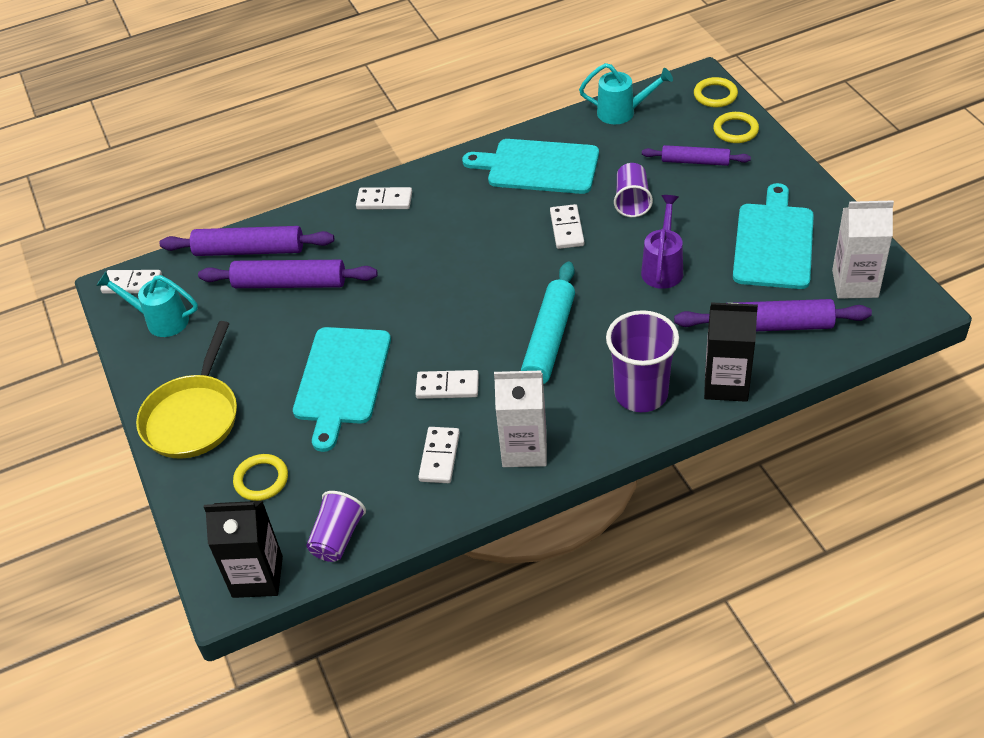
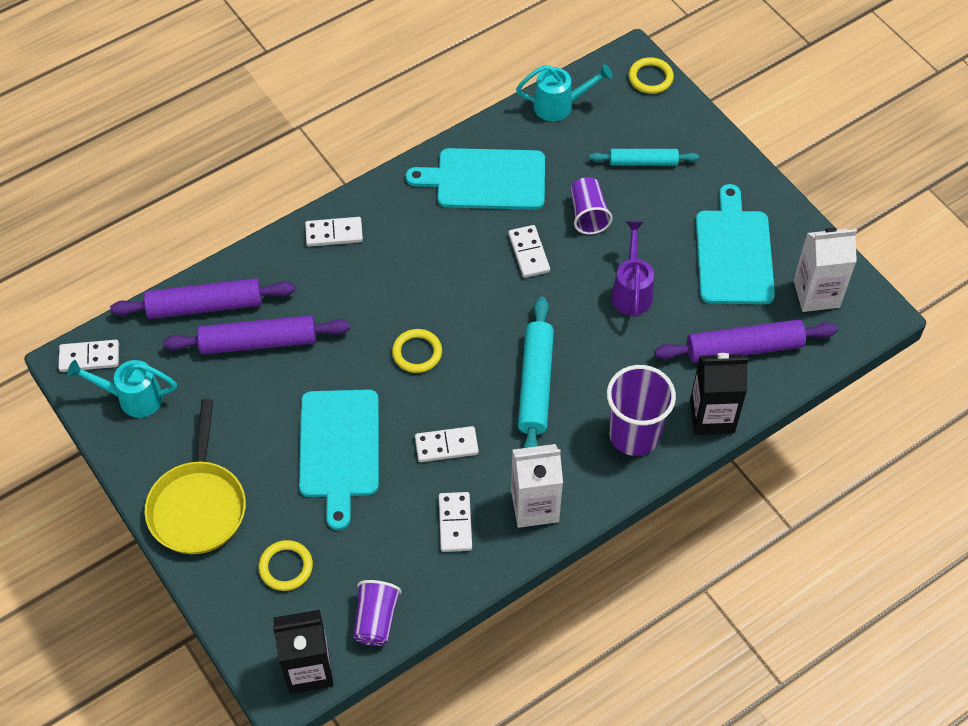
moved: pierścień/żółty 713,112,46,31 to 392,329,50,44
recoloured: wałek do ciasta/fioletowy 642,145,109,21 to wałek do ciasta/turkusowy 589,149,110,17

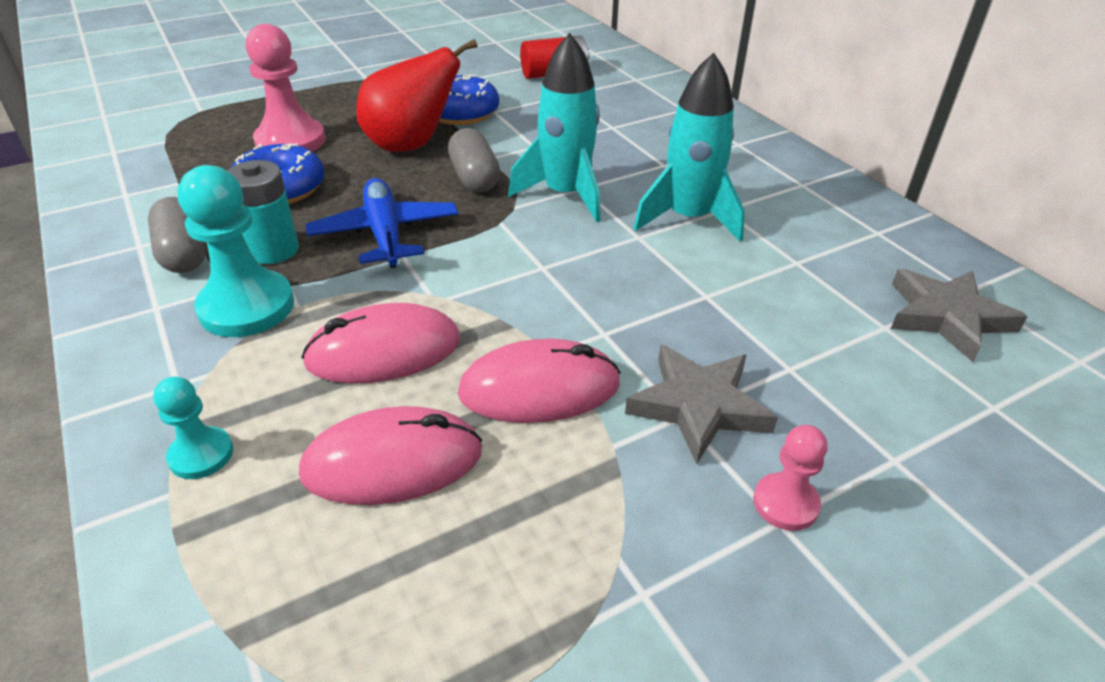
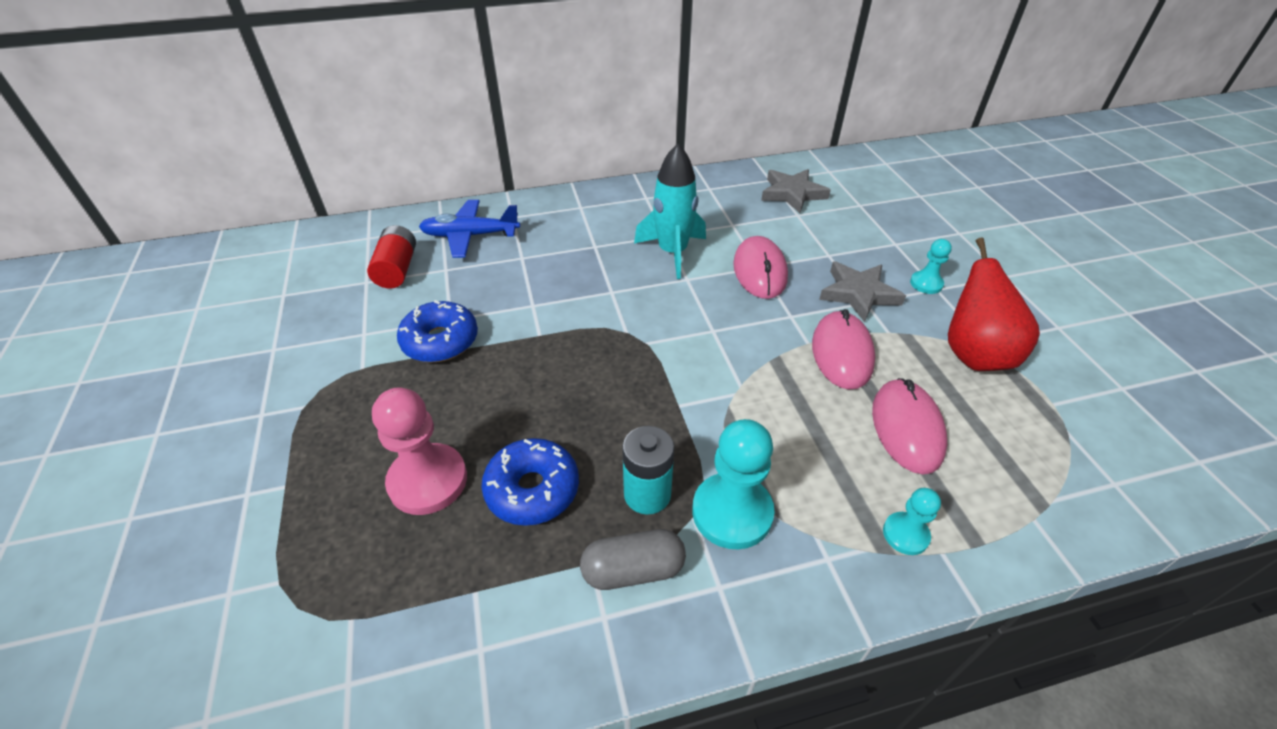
removed: rakieta/turkusowy 508,33,93,189; kapsułka/szary 448,128,52,64
moved: gruszka/czerwony 356,39,122,113 to 948,237,92,134; samolot/niebieski 306,178,152,90 to 419,200,101,58; myszka/różowy 301,303,159,81 to 733,236,55,63
recoloured: pionek/różowy 753,425,75,106 to pionek/turkusowy 910,239,42,55

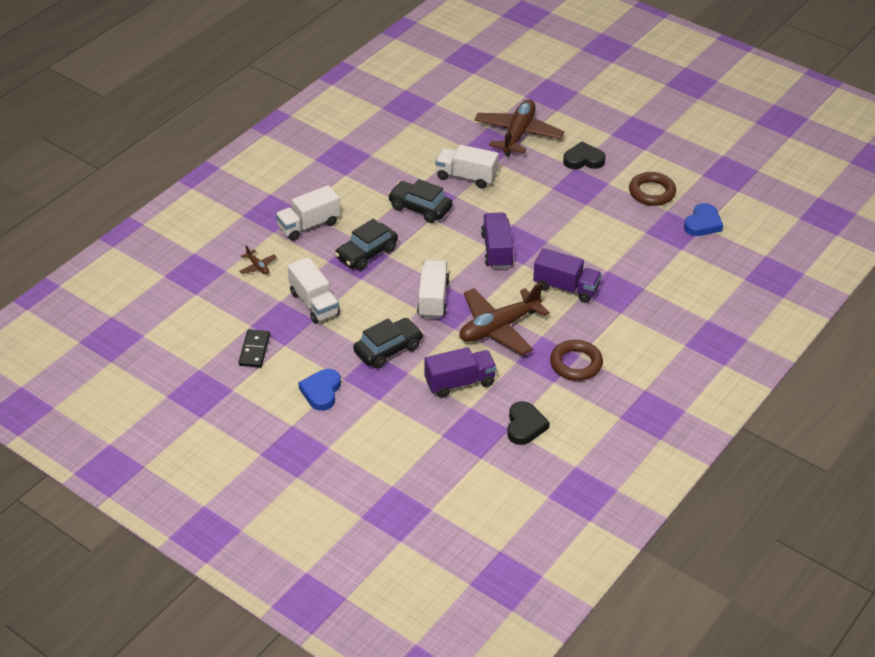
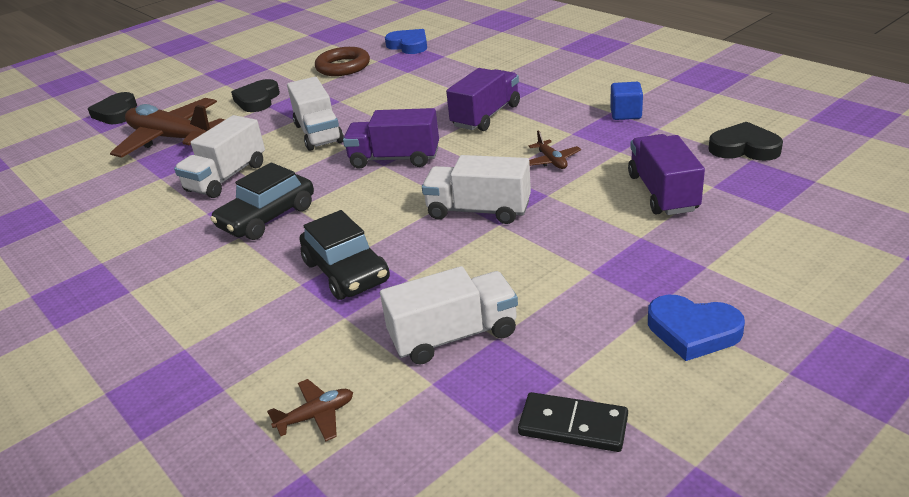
removed: samochód/czarny 353,318,70,51
added: serce/czarny 88,92,49,32
moved: ciężarówka/biały 276,185,64,56 to 287,77,57,74
replaced: pierścień/brązowy 550,340,53,41 to sześcian/niebieski 610,82,33,38
resized: samolot/brązowy 459,283,91,72 = 529,131,52,38 x0.41

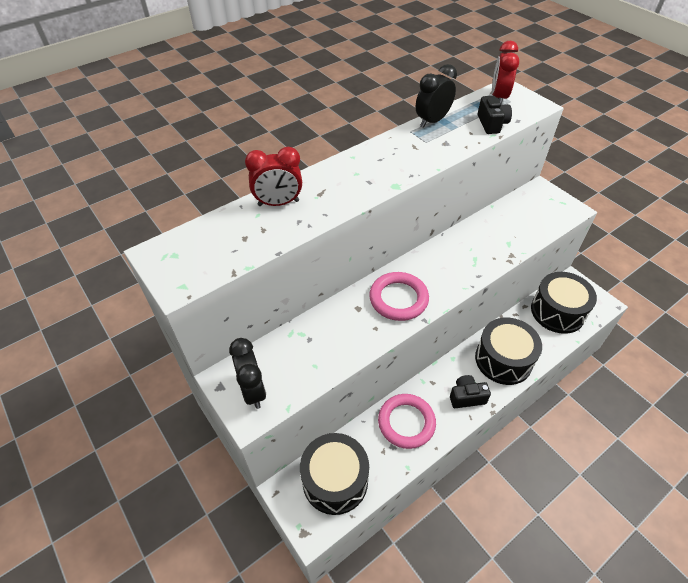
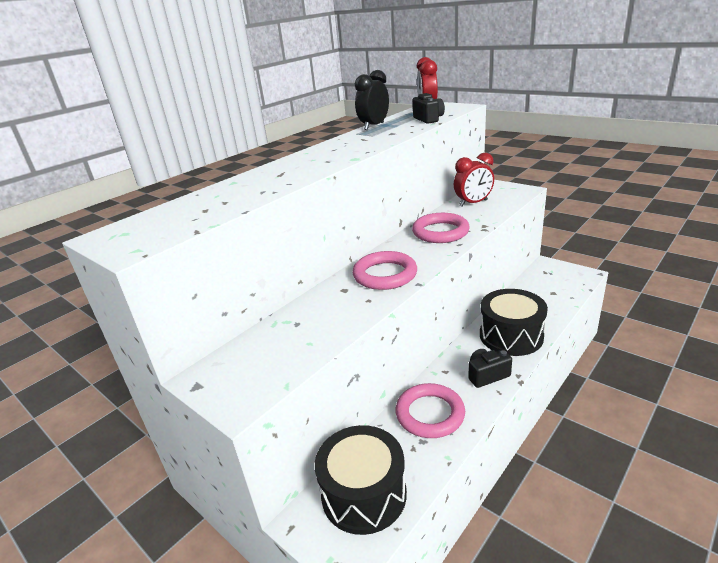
removed: bęben/czarny 531,272,66,62; budzik/czarny 229,338,37,71
added: pierścień/różowy 412,213,58,30
moved: budzik/czerwony 245,147,57,59 to 454,153,40,54

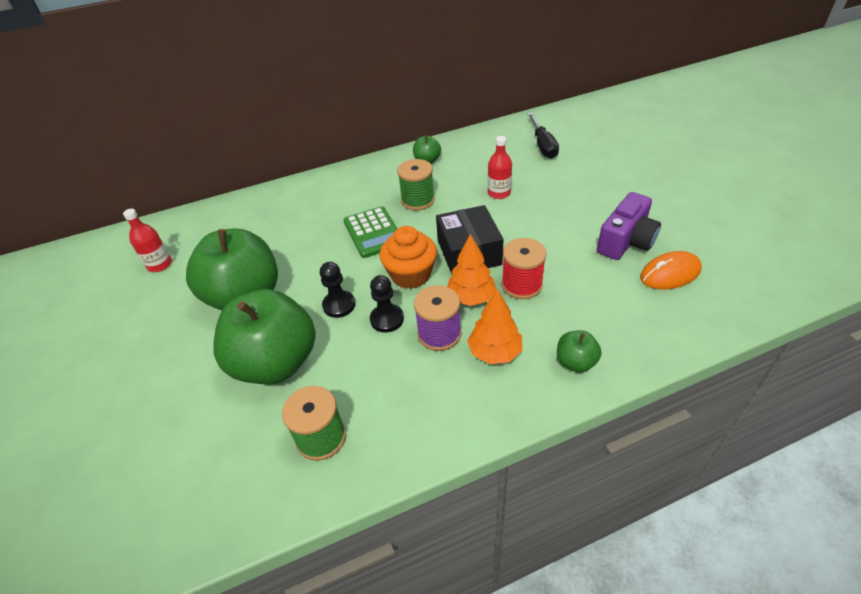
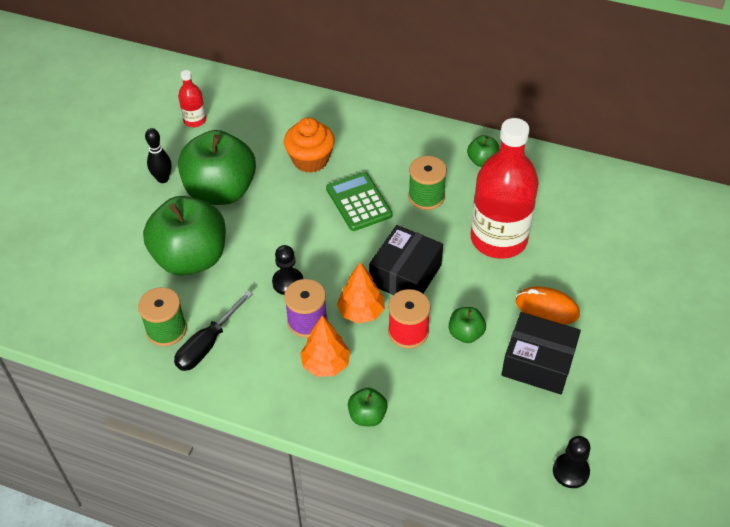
added: kręgiel/czarny 145,128,27,55; jabłko/zielony 449,307,37,36
moved: śrubokręt/czarny 528,113,31,46 to 174,291,79,80; muffinka/pomarańczowy 380,226,57,63 to 284,117,51,56; myszka/pomarańczowy 640,251,62,39 to 516,286,64,39; pionek/czarny 320,262,35,56 to 553,436,38,52
replaced: aparat fotograficzny/fioletowy 597,192,64,68 to pudełko/czarny 501,312,80,82
turned: kalkulator/zielony 343,206,54,52 = 326,172,66,59 135 degrees clockwise
resized: butelka/czerwony 488,136,24,63 = 471,118,68,141 x2.24

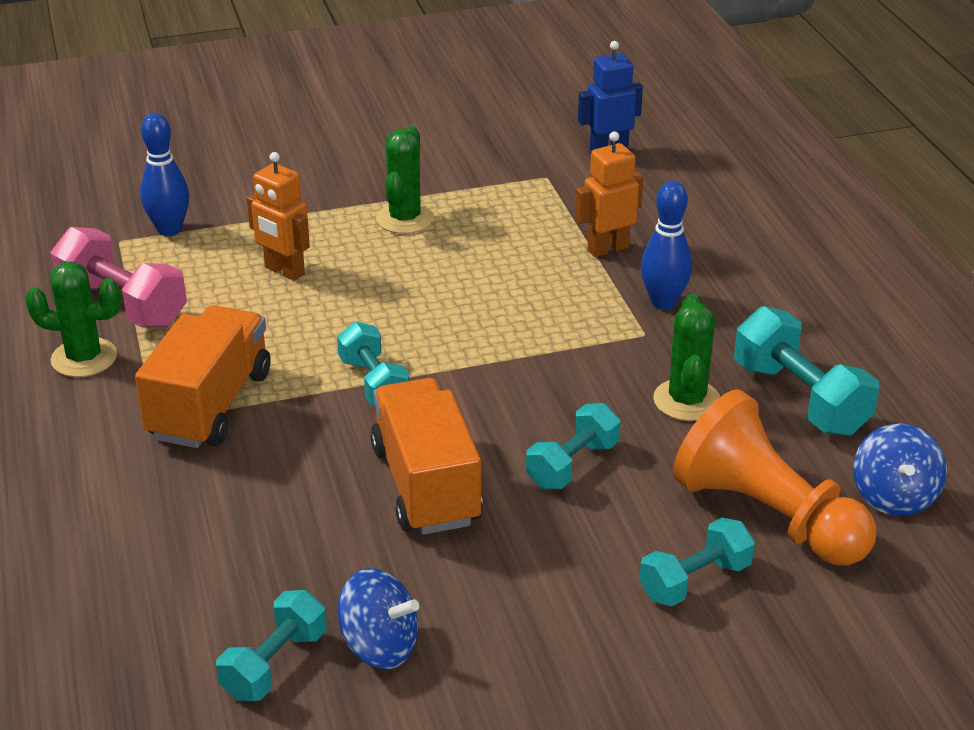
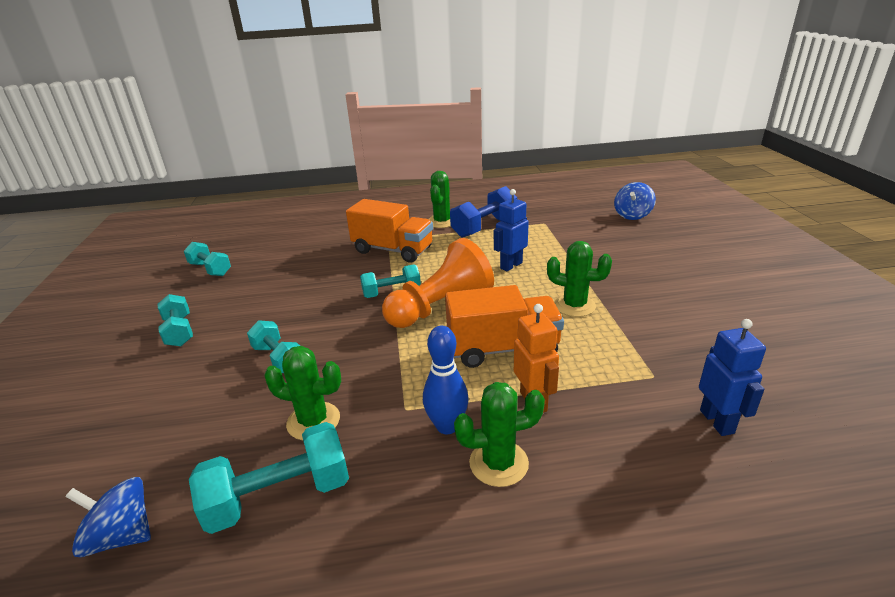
removed: kręgiel/niebieski 140,113,50,123
added: kaktus/zielony 454,382,91,105
moved: ciężarówka/pomarańczowy 371,378,112,157 to 445,285,119,83; pionek/pomarańczowy 673,389,204,176 to 382,238,112,90; hantel/turkusowy 639,518,116,89 to 158,294,35,52; bączek/niebieski 338,568,81,101 to 614,182,42,38
recoloured: robot/pomarańczowy 247,152,63,129 to robot/niebieski 494,189,35,82; hantel/różowy 51,227,136,101 to hantel/niebieski 450,186,67,52

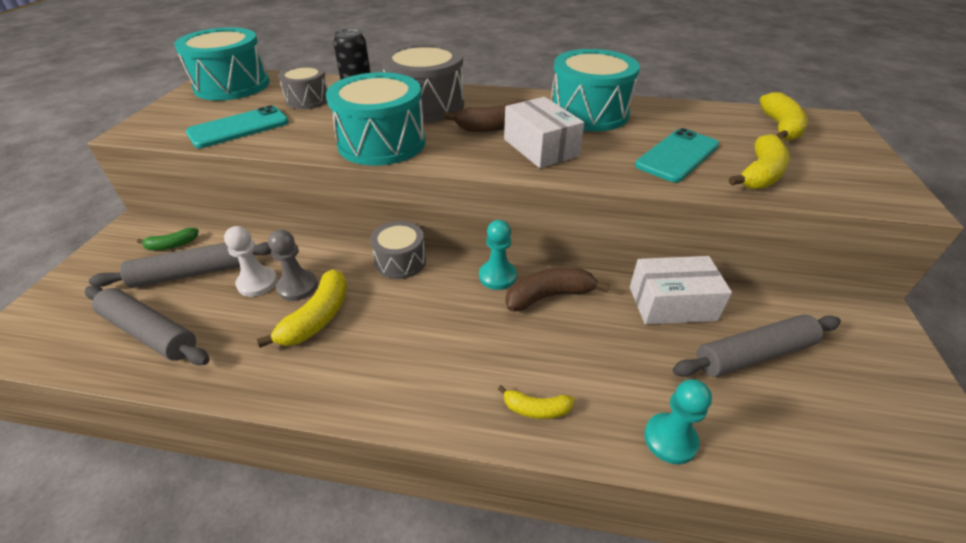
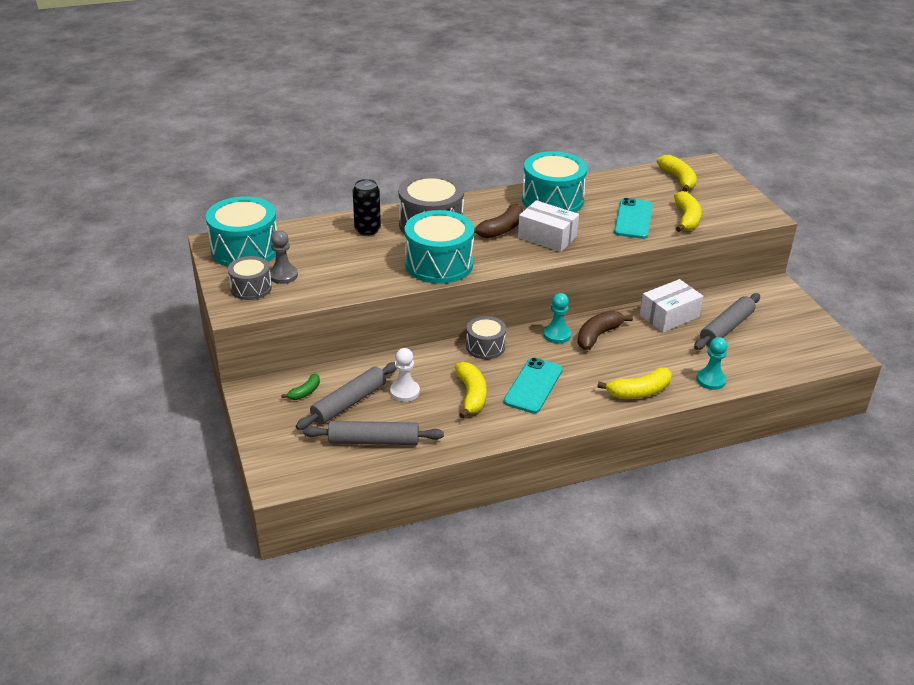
moved: bęben/szary 278,65,50,44 to 228,256,44,44; telefon/turkusowy 186,105,103,43 to 504,357,59,56; pionek/szary 268,230,50,71 to 269,230,29,54
resized: banan/żółty 498,385,76,34 = 597,367,75,32 x1.71

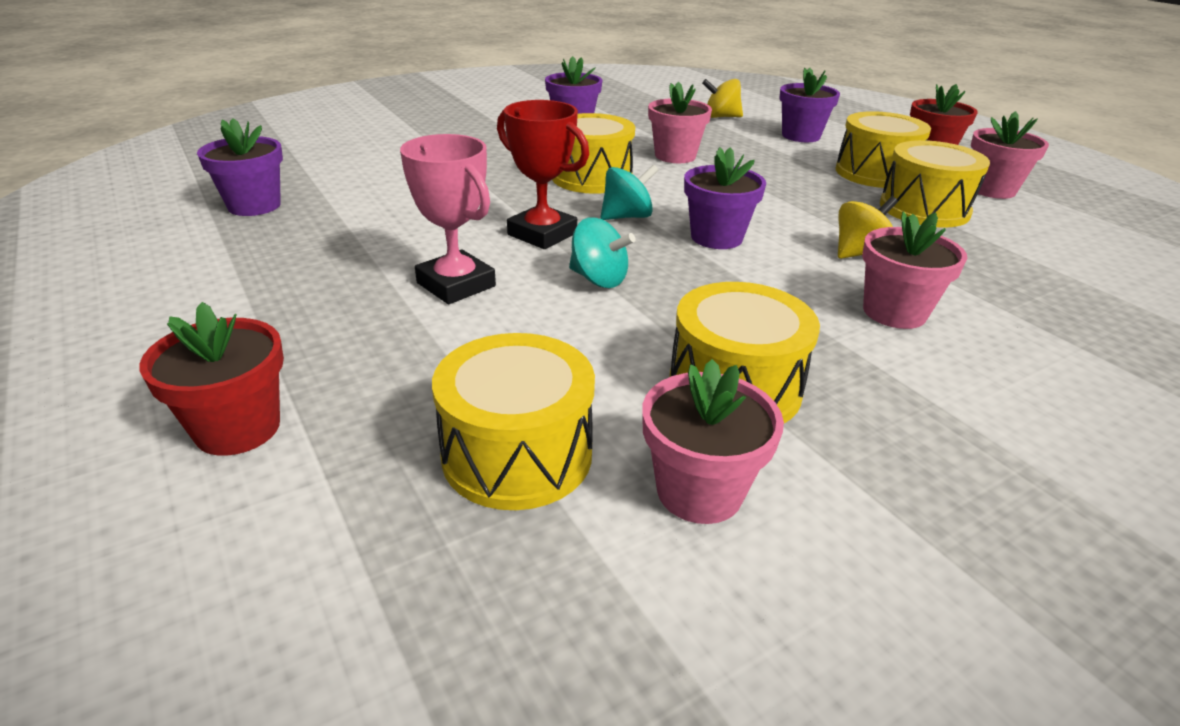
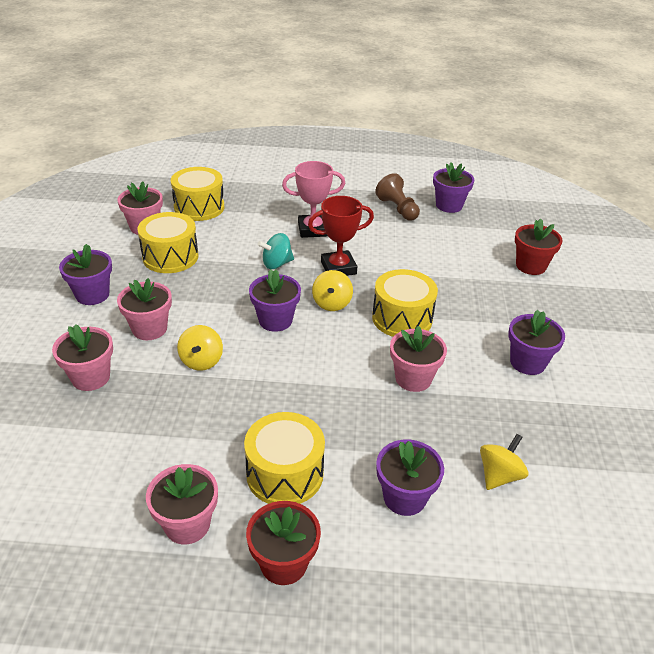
removed: bęben/żółty 880,140,110,88
added: pionek/brązowy 375,173,45,48; doniczka/fioletowy 59,244,53,61; doniczka/różowy 52,324,61,67
moved: doniczka/czerwony 140,302,144,154 to 515,219,48,56
recoloured: bączek/turkusowy 601,164,57,56 to bączek/żółty 312,270,41,41

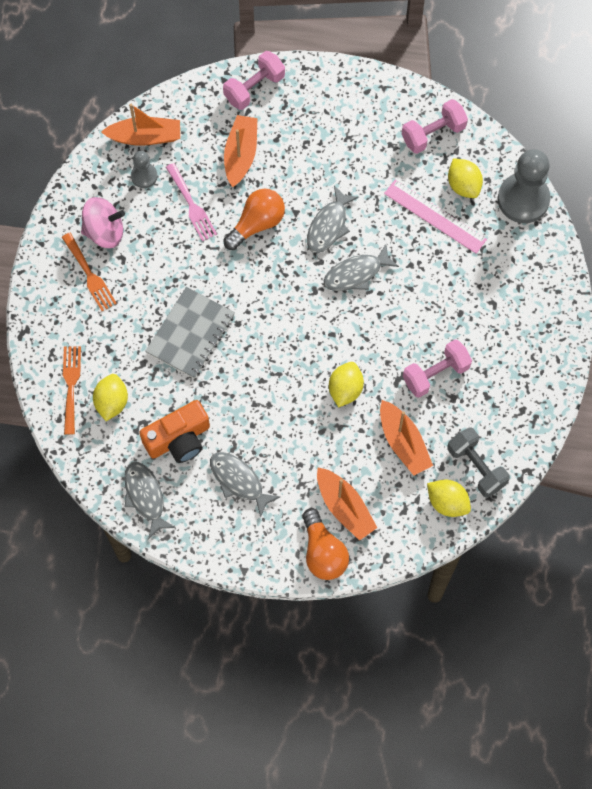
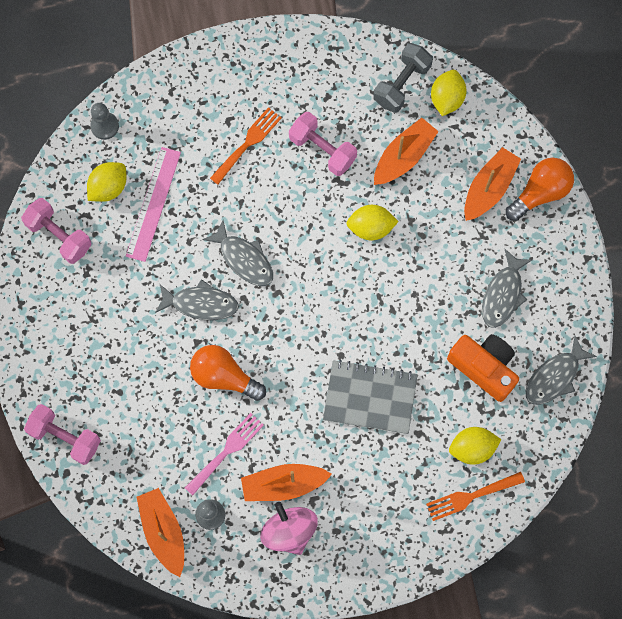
moved: łódka/pomarańczowy 224,115,33,72 to 241,464,91,37; widelec/pomarańczowy 62,232,55,79 to 210,107,72,78
resized: pionek/szary 498,149,52,74 = 90,103,29,37 x0.51

